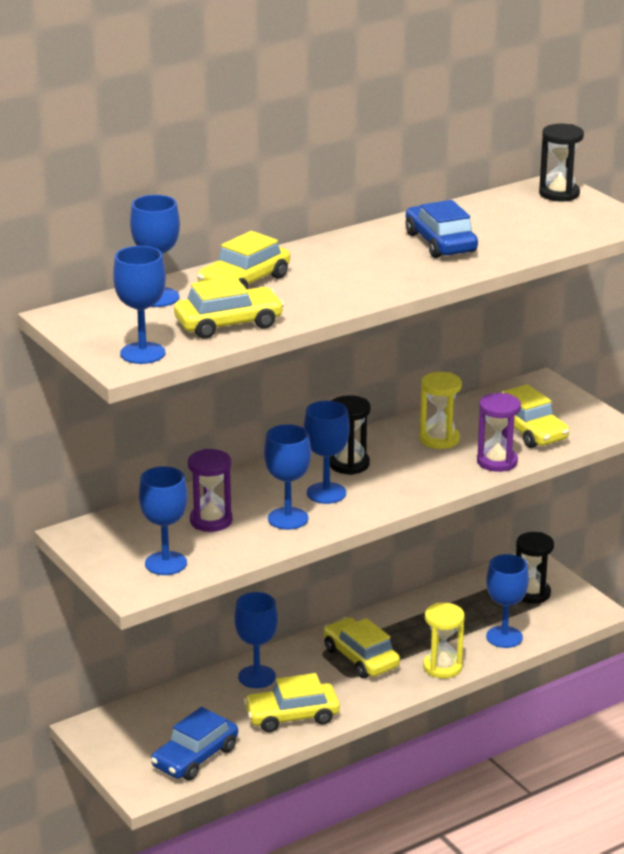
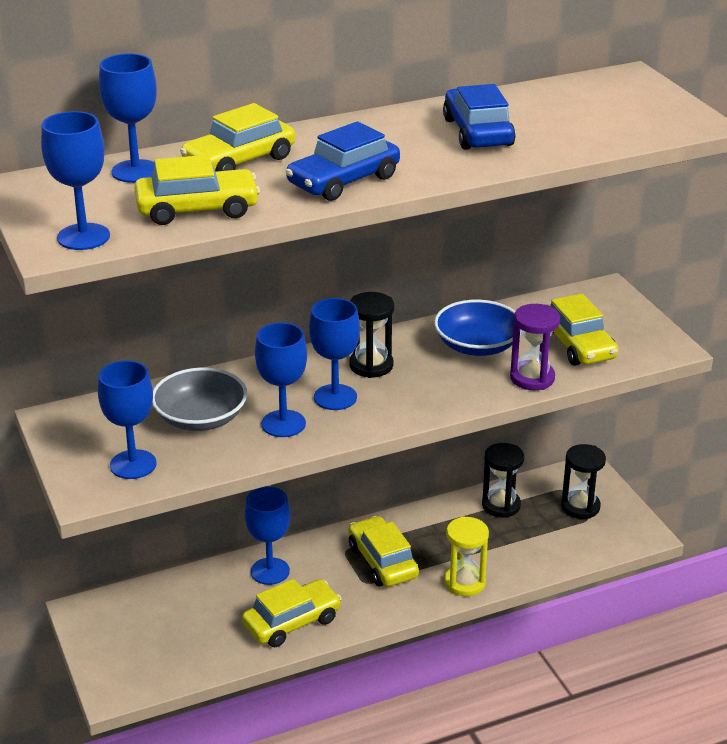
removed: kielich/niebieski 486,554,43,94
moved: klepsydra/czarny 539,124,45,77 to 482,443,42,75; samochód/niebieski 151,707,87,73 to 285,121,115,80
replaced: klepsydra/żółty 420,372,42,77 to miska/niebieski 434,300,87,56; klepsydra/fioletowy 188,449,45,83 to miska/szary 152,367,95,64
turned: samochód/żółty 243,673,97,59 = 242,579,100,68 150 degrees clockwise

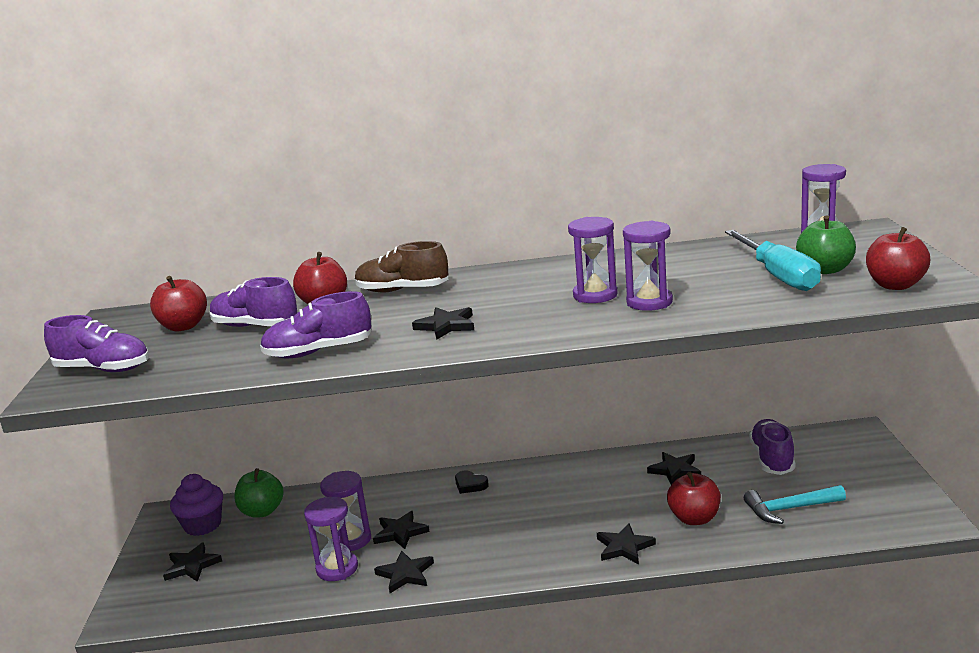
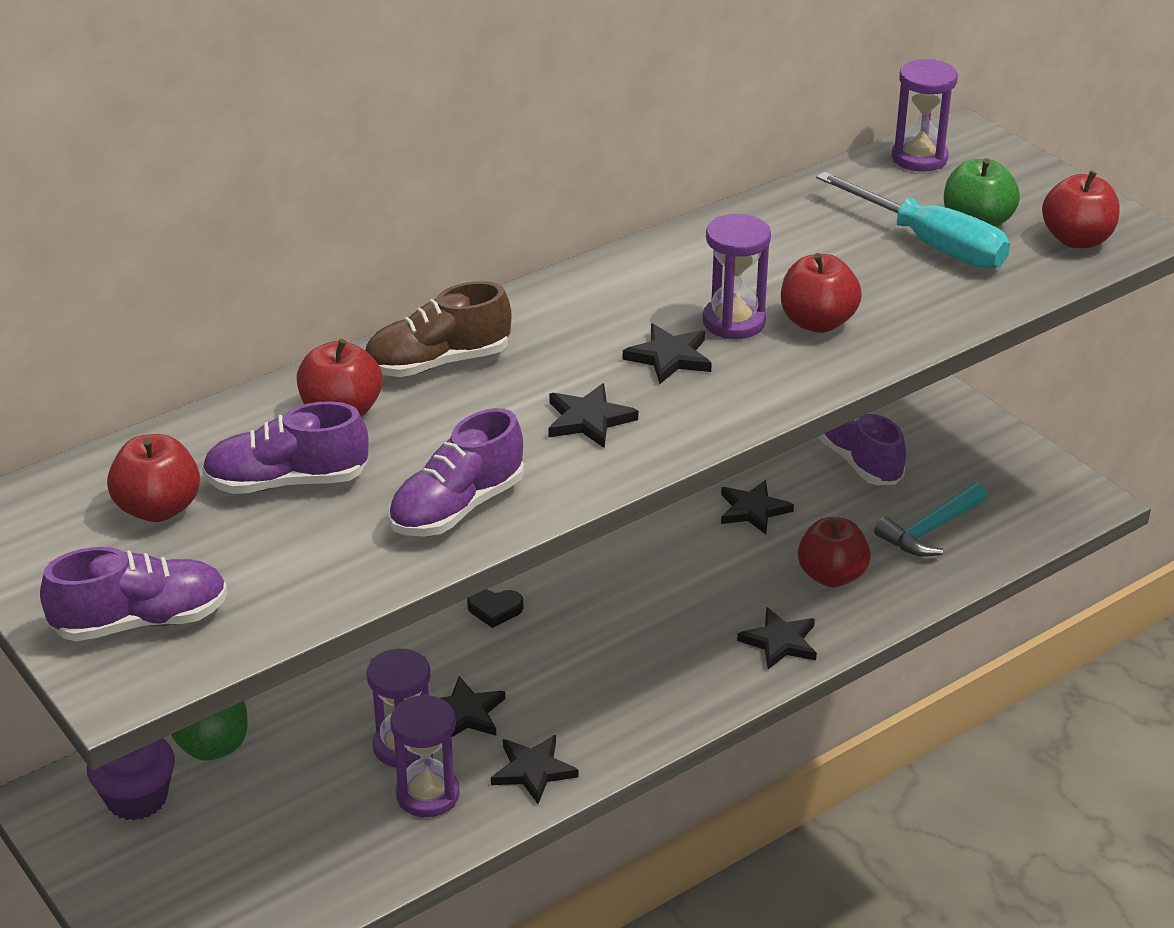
moved: gwiazda/czarny 163,542,59,40 to 623,324,89,60
replaced: klepsydra/fioletowy 623,221,50,90 to jabłko/czerwony 781,253,81,80

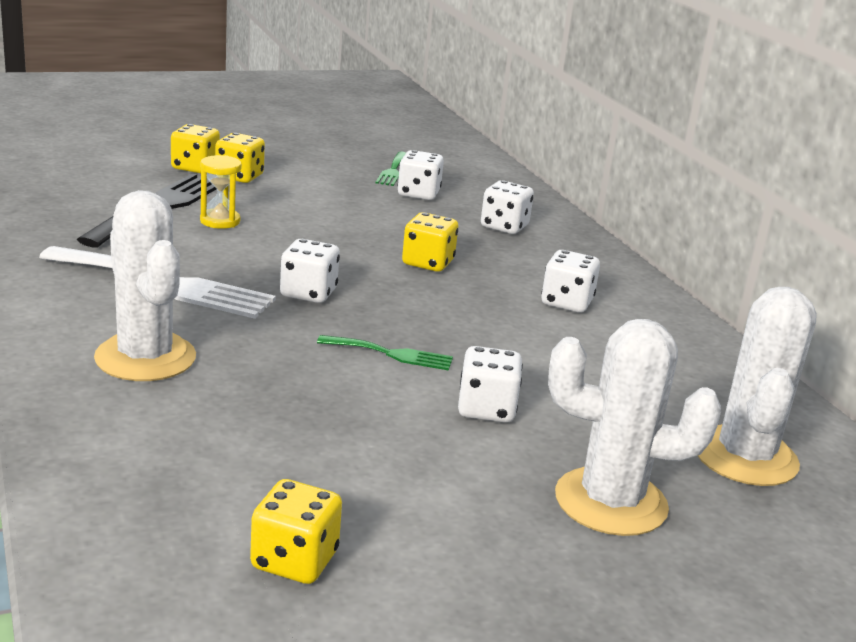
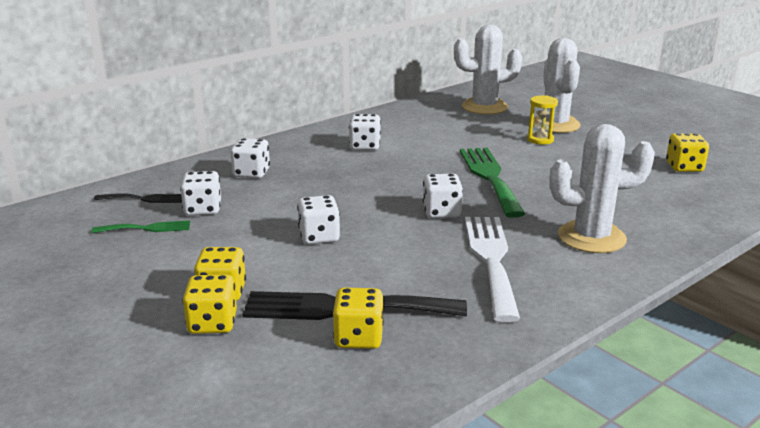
added: widelec/czarny 94,193,88,10
moved: klepsydra/żółty 200,155,42,74 to 527,95,31,50; kostka do gry/żółty 402,212,56,60 to 332,288,52,61; kostka do gry/biały 458,346,65,77 to 297,195,43,49
turned: kaktus/biały 94,190,102,191 = 549,124,106,129 45 degrees clockwise
resized: widelec/zielony 317,335,136,36 = 460,148,65,70 x1.95

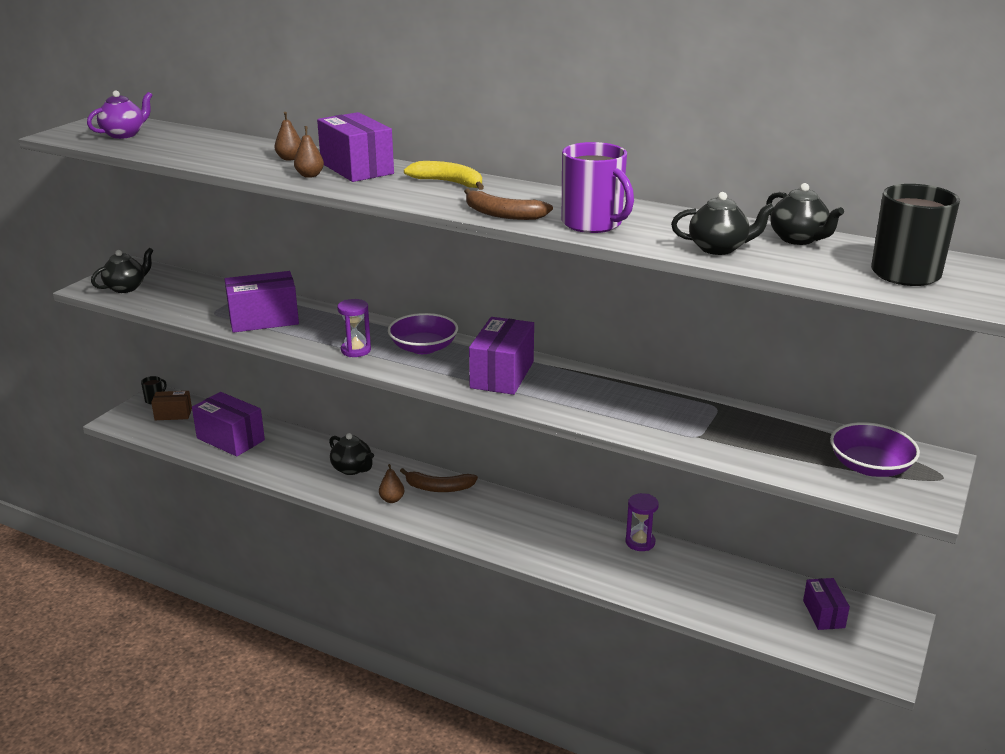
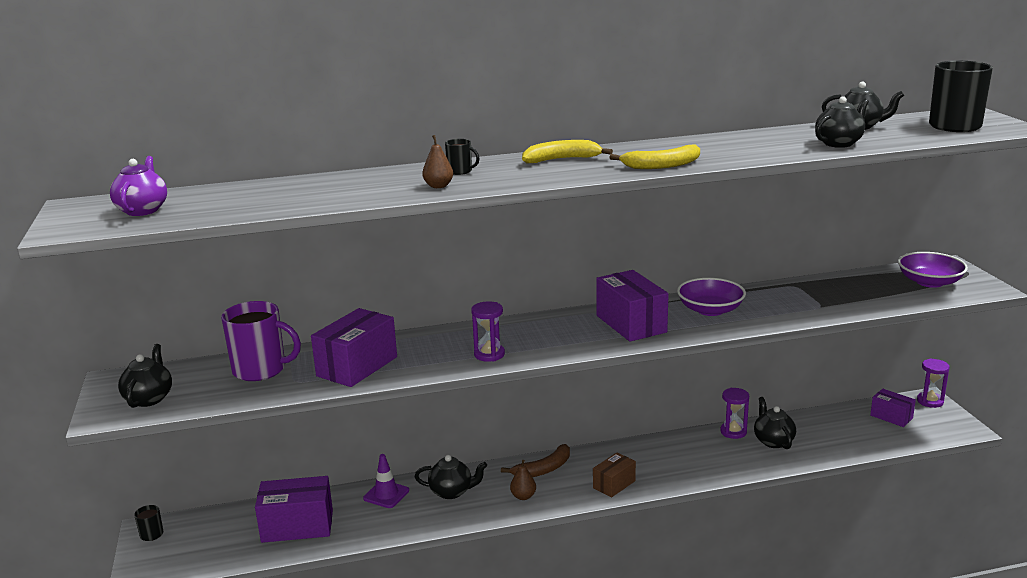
removed: gruszka/brązowy 274,112,27,49
added: klepsydra/fioletowy 917,358,33,50; imbryk/czarny 754,397,42,52; pachołek/fioletowy 363,454,46,54
moved: kubek/fioletowy 562,142,72,91 to 221,301,80,80; miska/fioletowy 388,313,70,41 to 677,278,69,38; pudełko/brązowy 151,391,41,29 to 593,453,43,45
replaced: pudełko/fioletowy 317,112,77,70 to kubek/czarny 445,139,35,36
recoloured: banan/brązowy 464,188,89,32 to banan/żółty 609,145,91,24

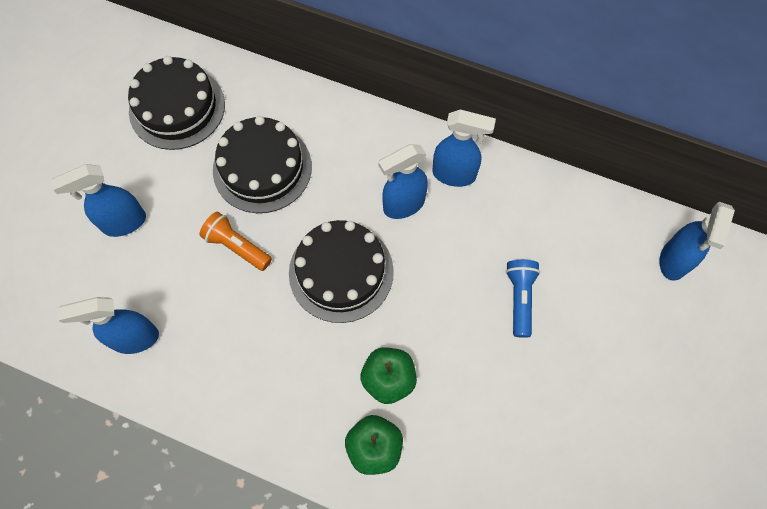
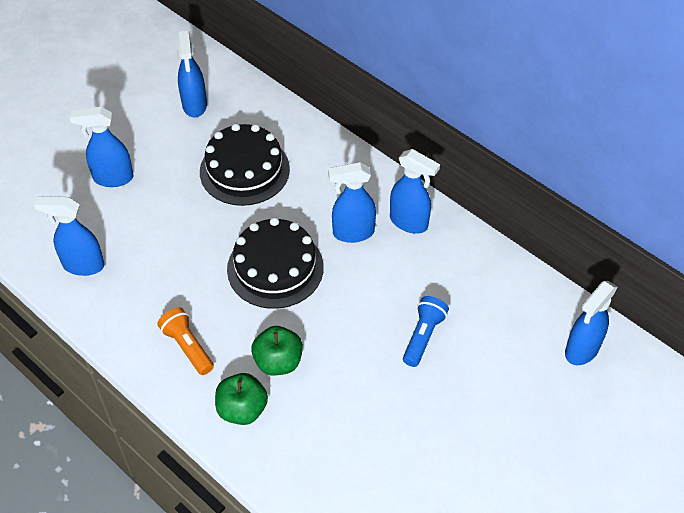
moved: latarka/pomarańczowy 199,212,73,59 to 157,307,57,68
replaced: tort/czarny 128,56,97,94 to spryskiwacz/niebieski 177,31,30,86

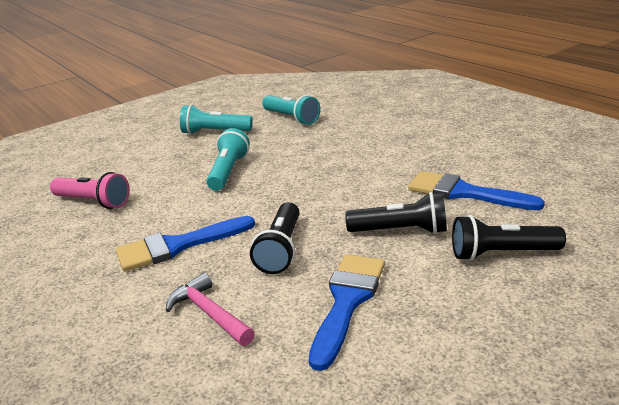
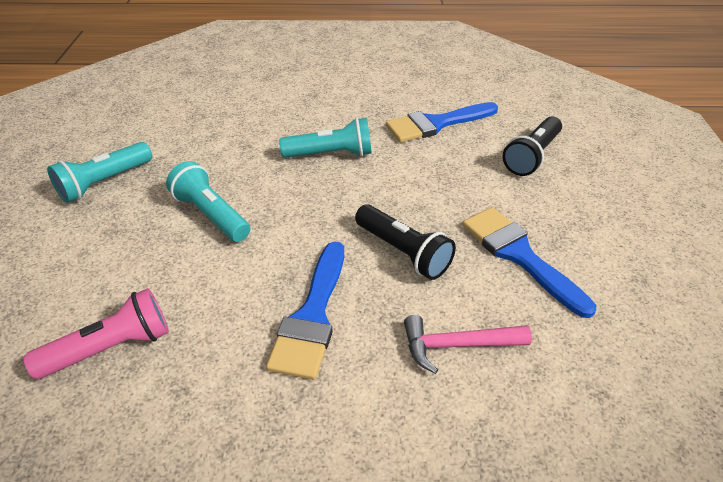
removed: latarka/czarny 345,192,102,42
moved: latarka/turkusowy 262,95,59,30 to 279,118,92,40

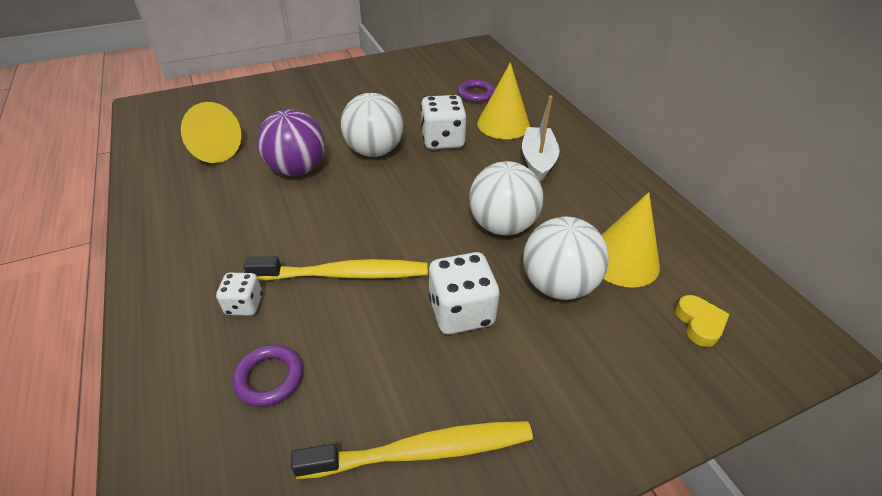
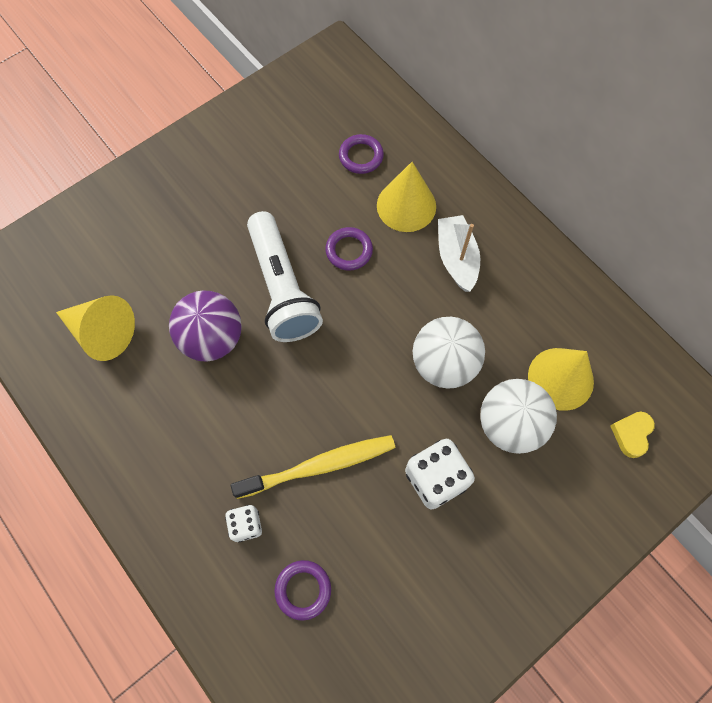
removed: szczoteczka do zębów/żółty 291,421,242,58
replaced: piłka/biały 341,93,62,64 to latarka/biały 247,211,76,131; kostka do gry/biały 421,95,46,54 to pierścień/fioletowy 325,227,48,44
turned: serce/żółty 675,295,55,52 = 610,412,45,46 135 degrees counterclockwise

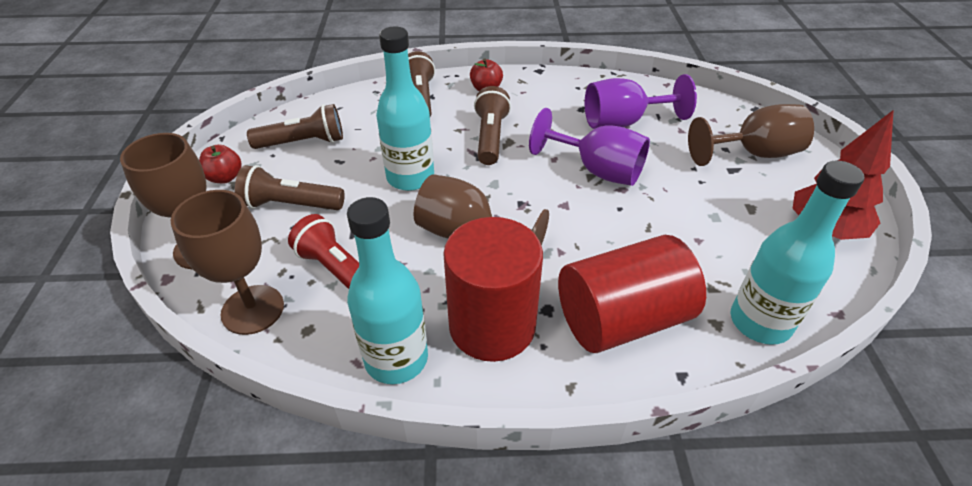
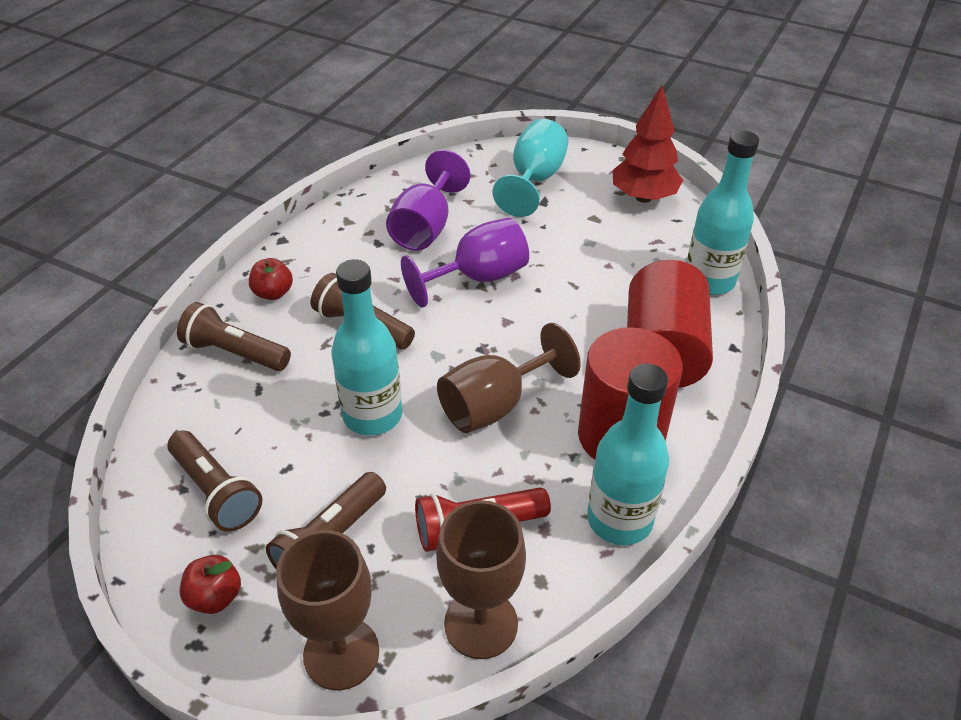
recoloured: kielich/brązowy 688,104,126,62 to kielich/turkusowy 493,119,75,98
turned: latarka/brązowy 247,104,96,45 = 167,430,95,102 120 degrees clockwise

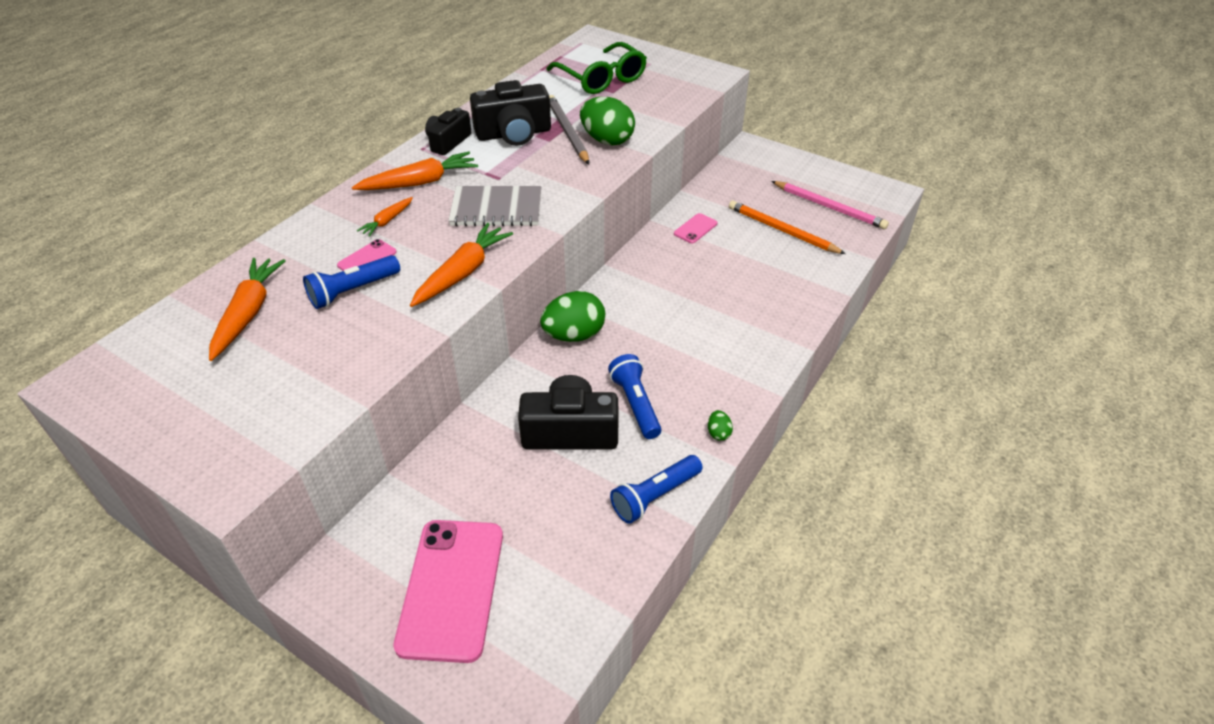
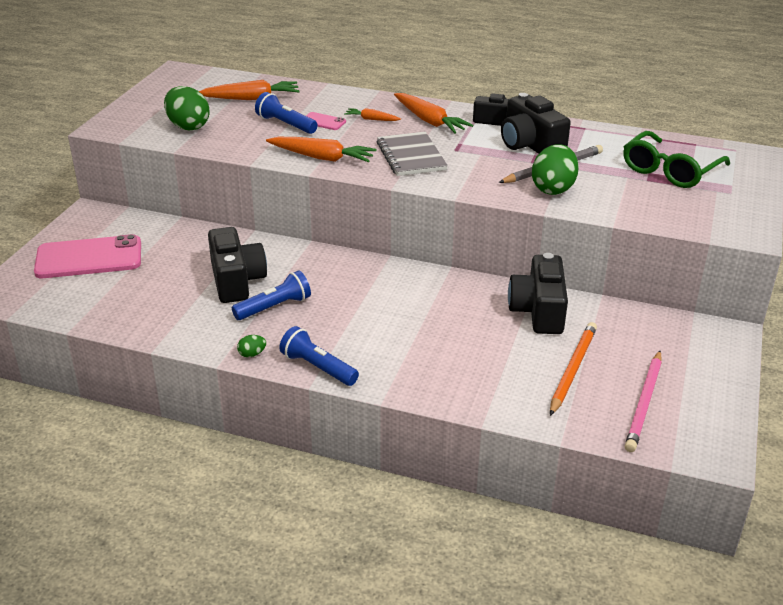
moved: jajko/zielony 540,291,65,51 to 164,86,46,44; latarka/niebieski 610,455,93,69 to 279,326,80,60
replaced: telefon/różowy 674,213,43,30 to aparat fotograficzny/czarny 508,253,60,81

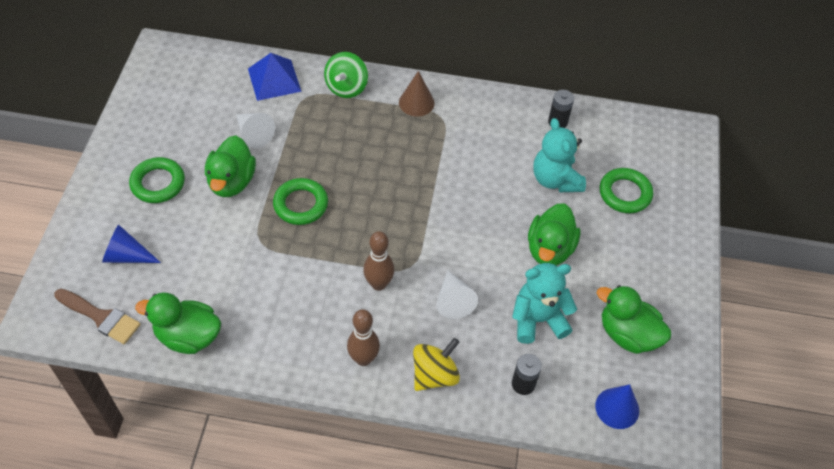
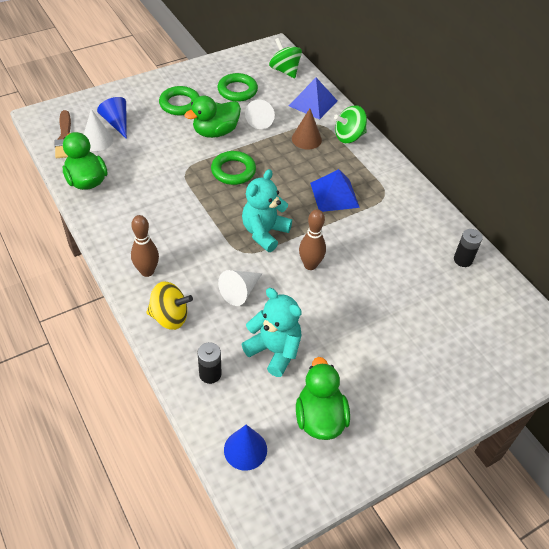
removed: kaczka/zielony 528,203,52,63
added: bączek/zielony 269,38,33,40; stożek/biały 84,109,29,42; piramida/niebieski 310,169,50,43
moved: stożek/brązowy 399,71,36,46 to 292,109,30,40; miś/turkusowy 533,118,53,74 to 242,169,50,83; pierścień/zielony 600,168,53,45 to 217,73,41,29; kręgiel/brązowy 363,231,31,60 to 299,209,27,61

